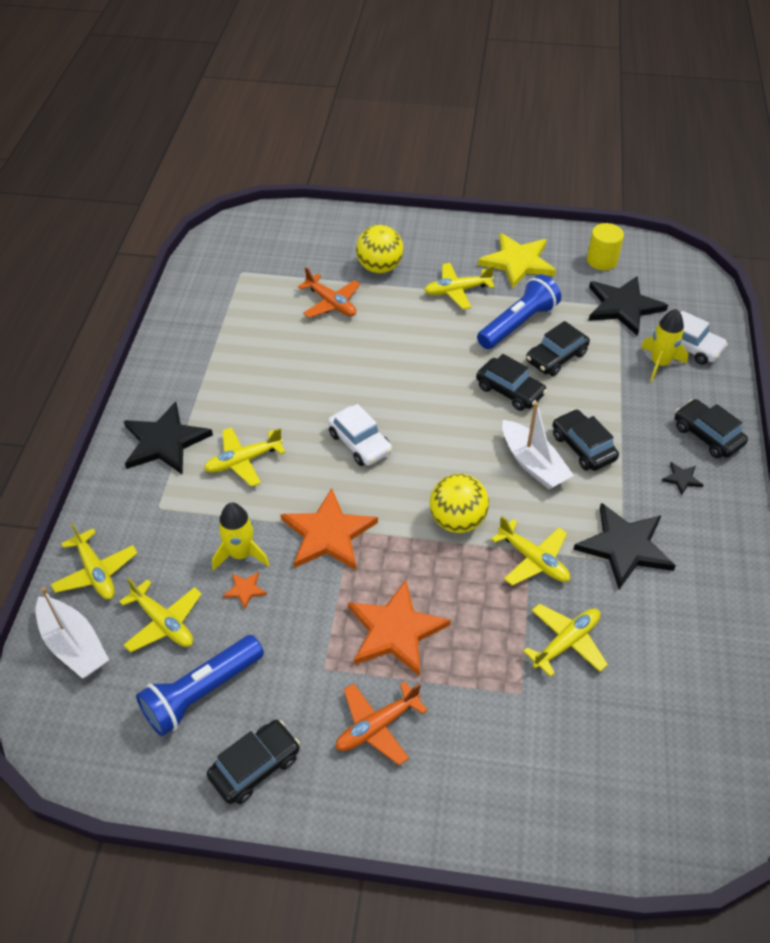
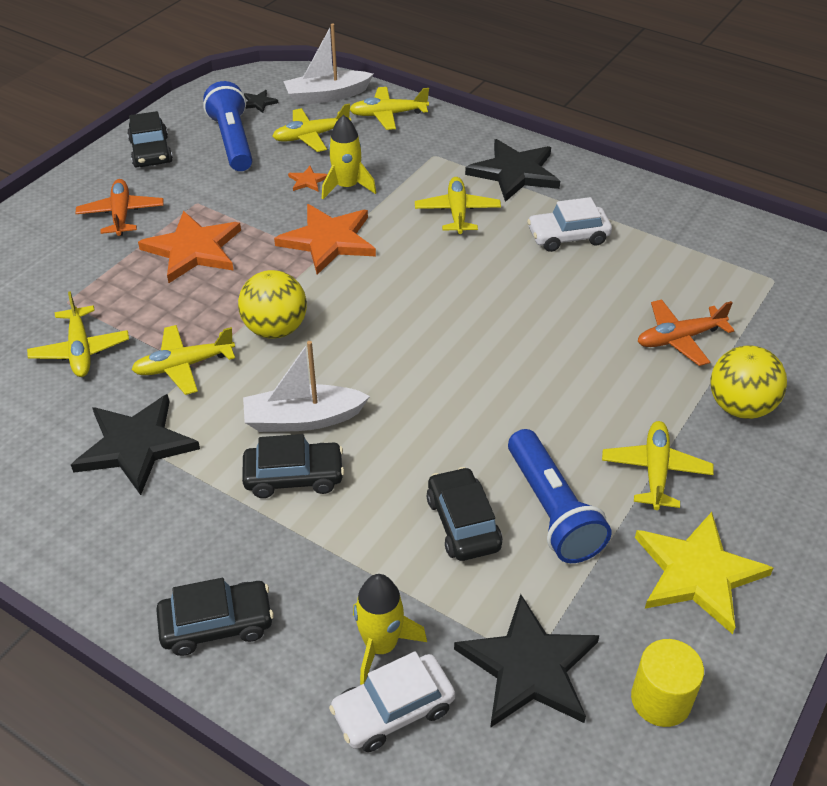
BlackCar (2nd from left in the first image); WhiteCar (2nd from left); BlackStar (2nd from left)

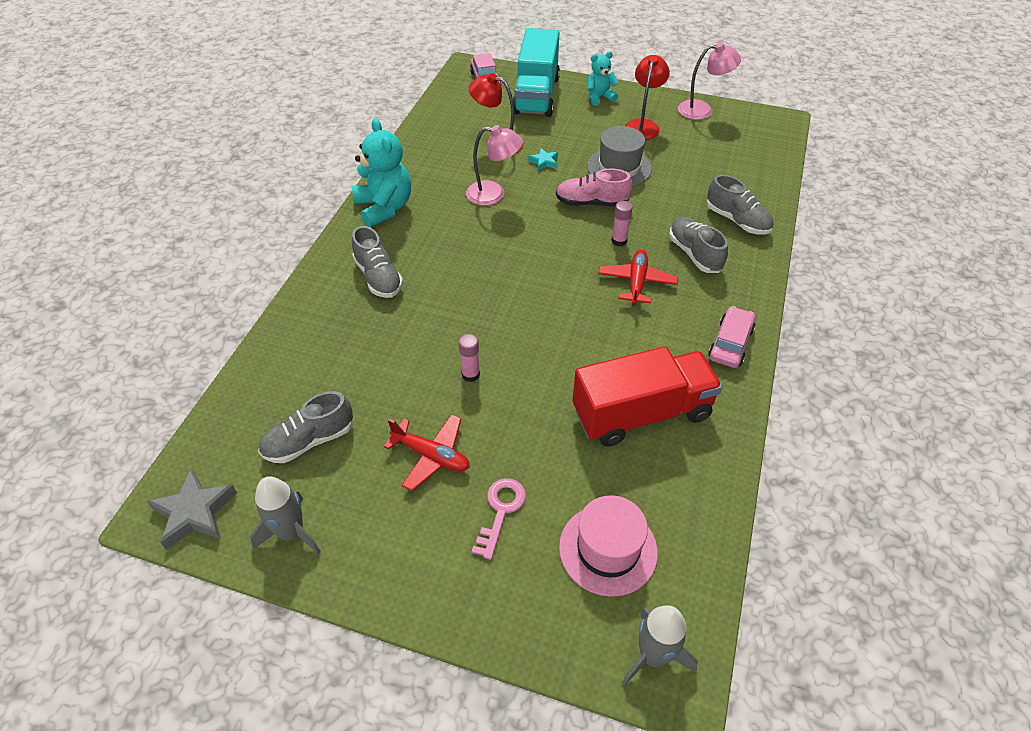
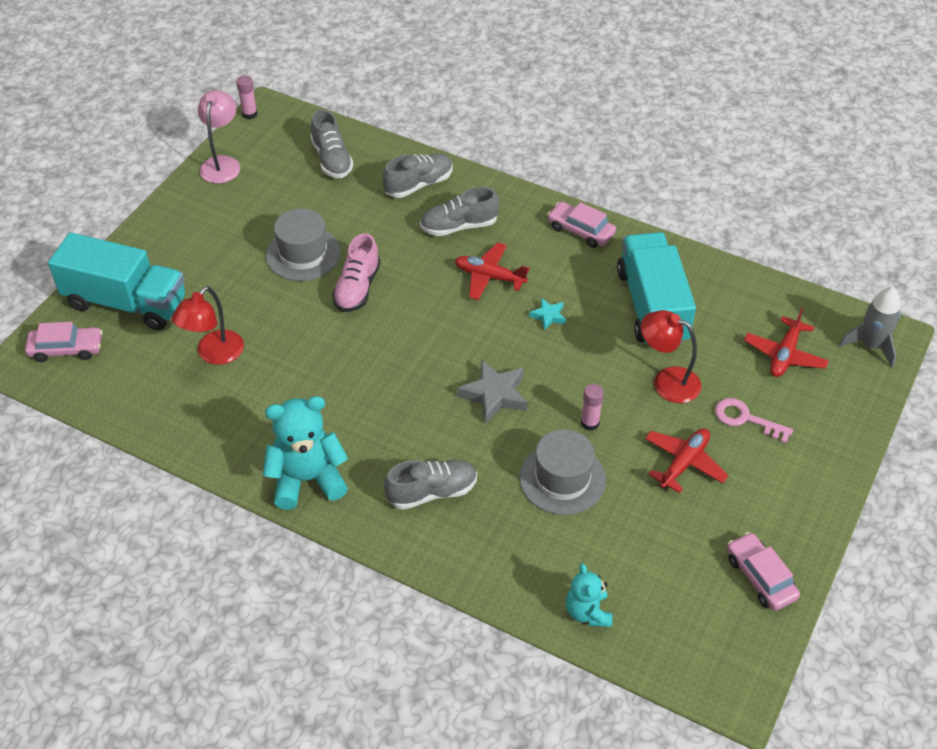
TurquoiseTeddyBear (2nd from left); RedLamp (2nd from left); PinkLamp (1st from left in the first image); TurquoiseStar; PinkGlueStick (1st from left); TurquoiseTruck (2nd from left); GreyShoe (1st from left); GreyStar; PinkCar (3rd from left); RedPlane (3rd from left); GreyHat (2nd from left)

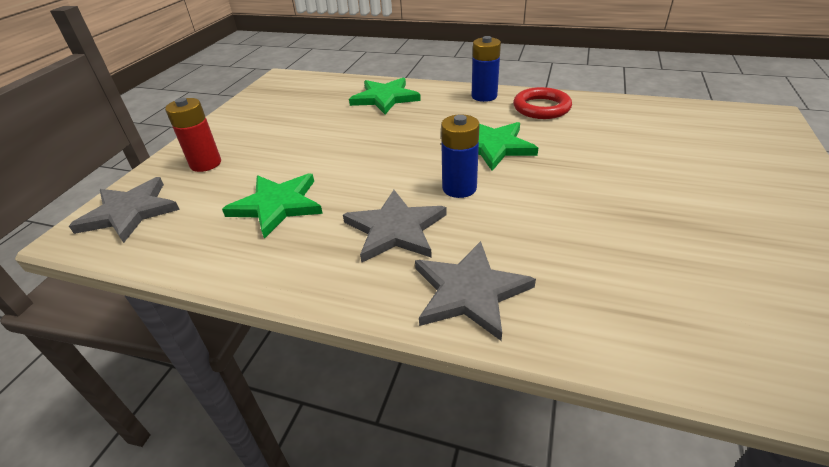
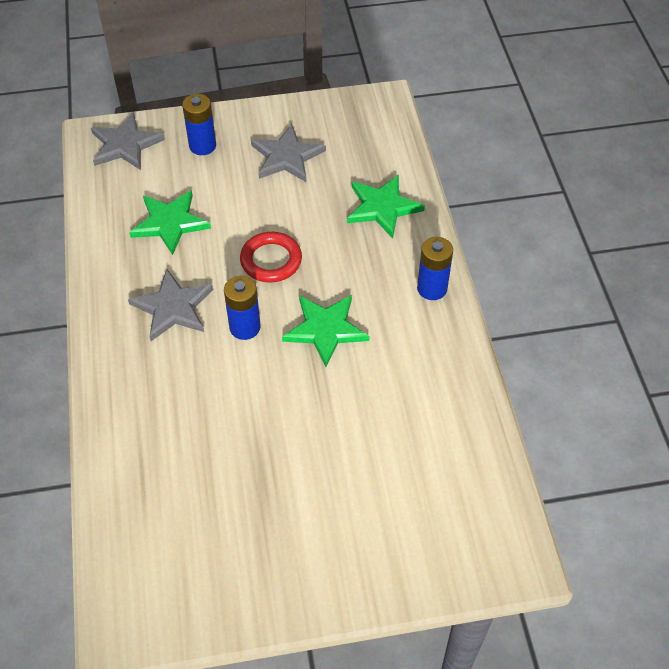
RedRing; BlueBattery (1st from left); GreyStar (3rd from left)

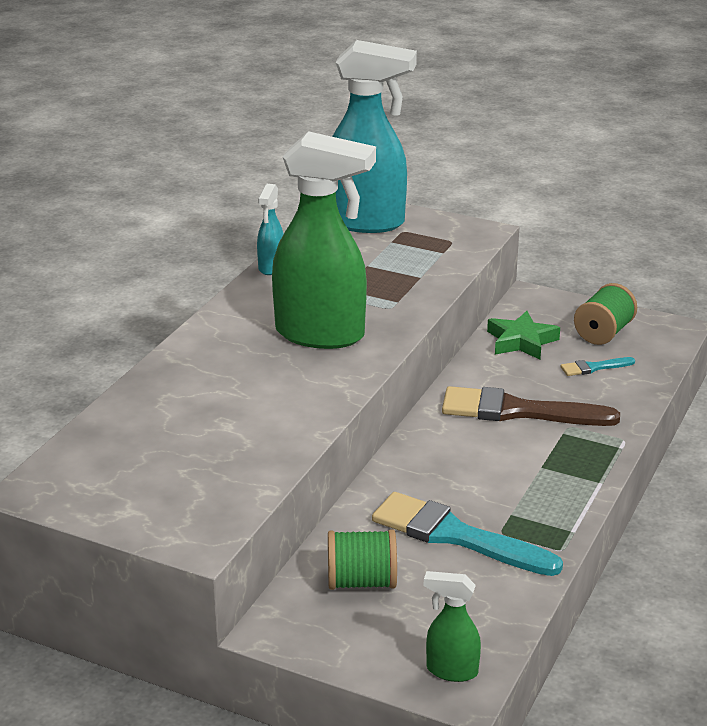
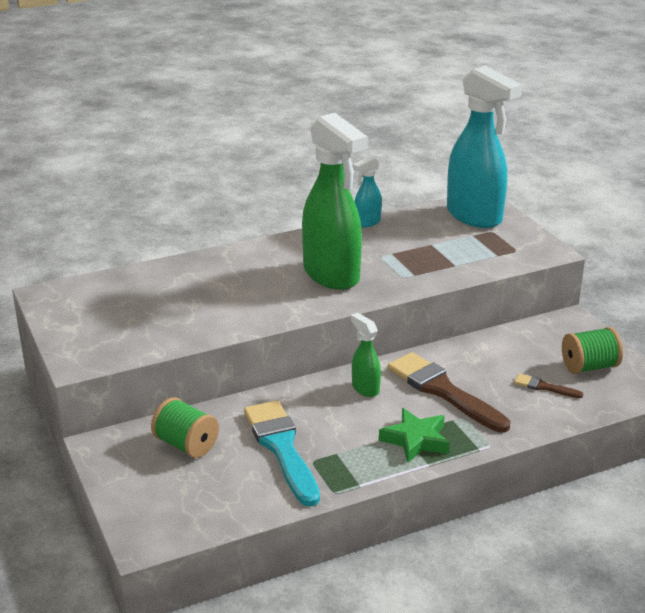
GreenStar; BrownBrush (2nd from left); GreenSprayBottle (2nd from left)

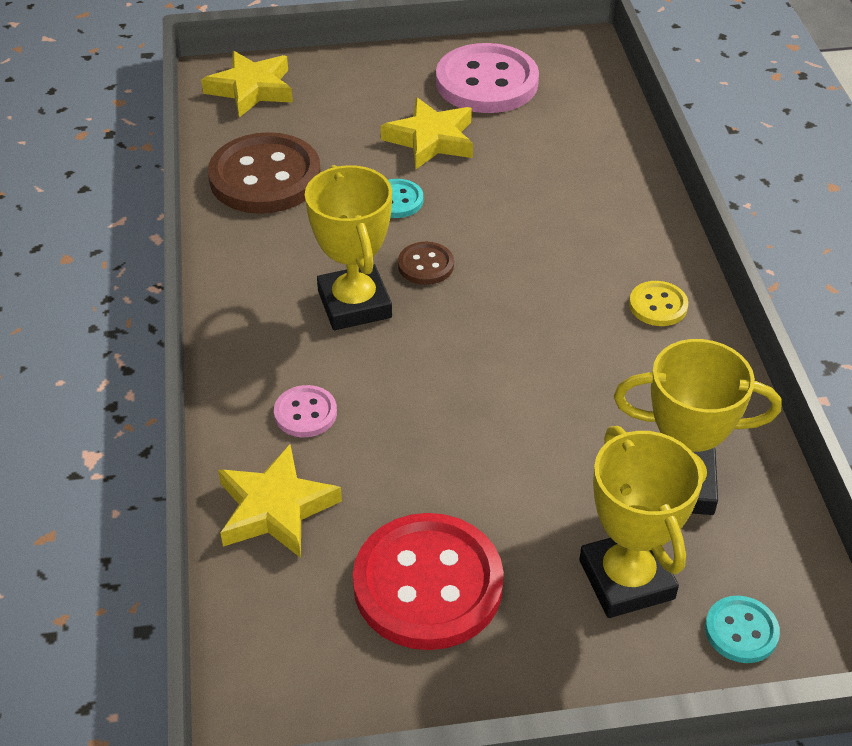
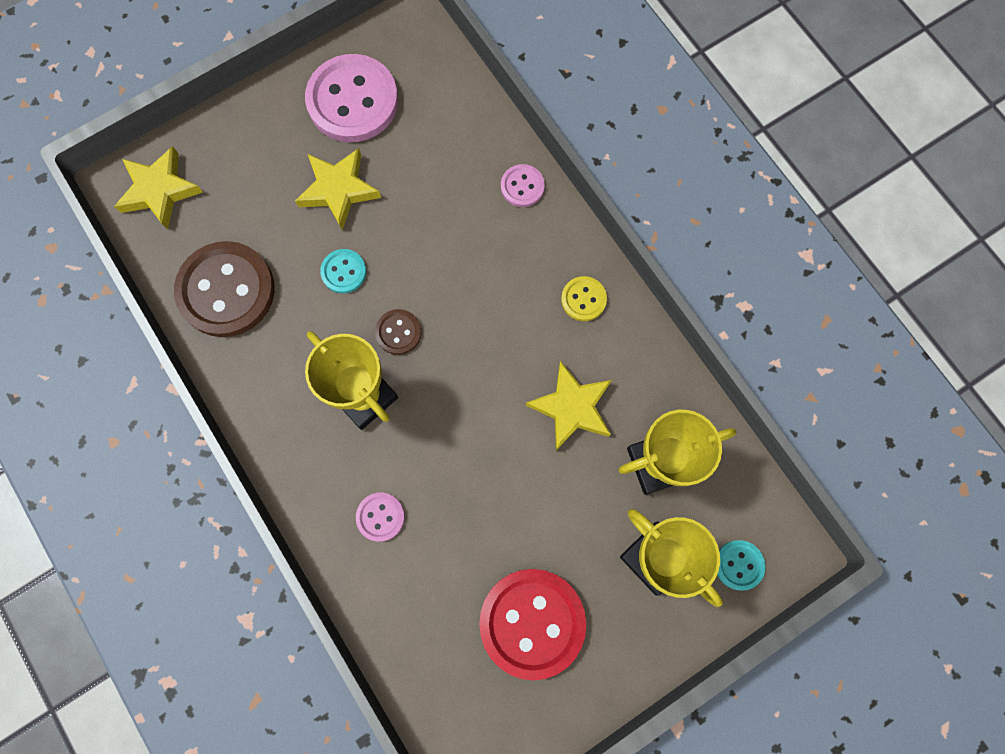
YellowStar (3rd from left); PinkButton (3rd from left)

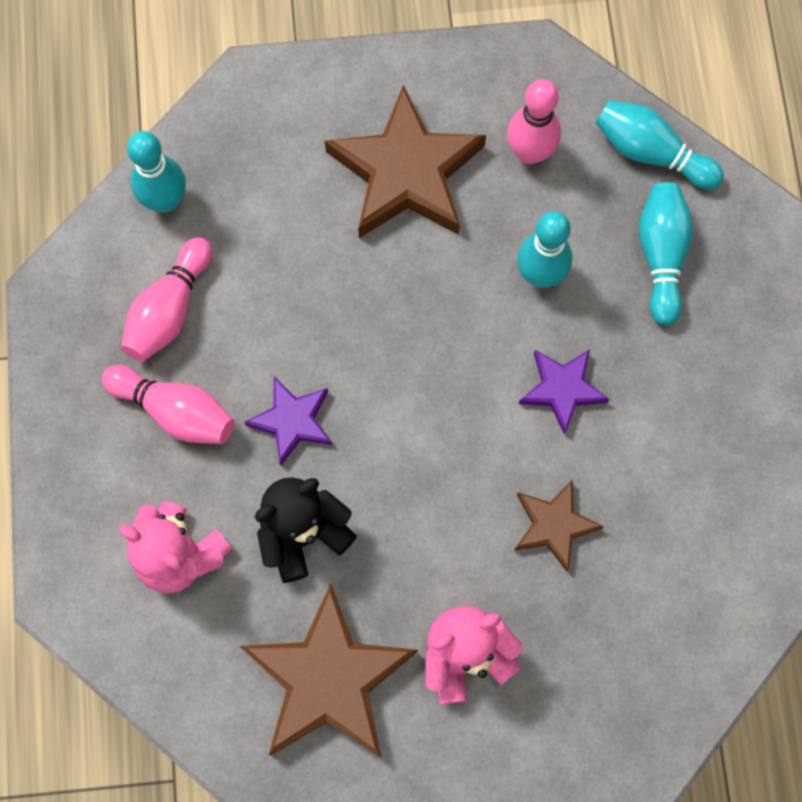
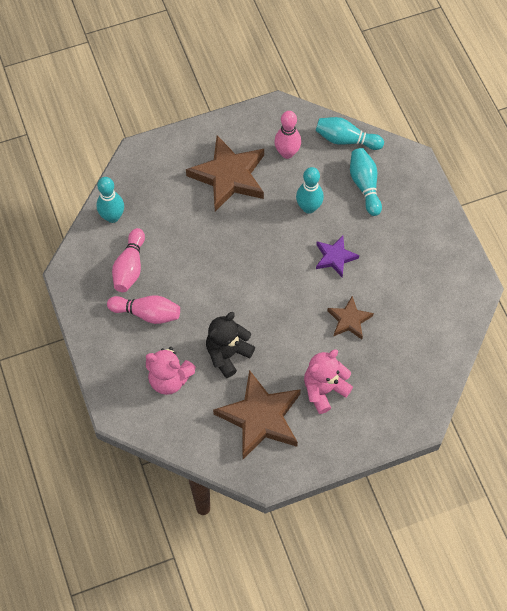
PurpleStar (1st from left in the first image)

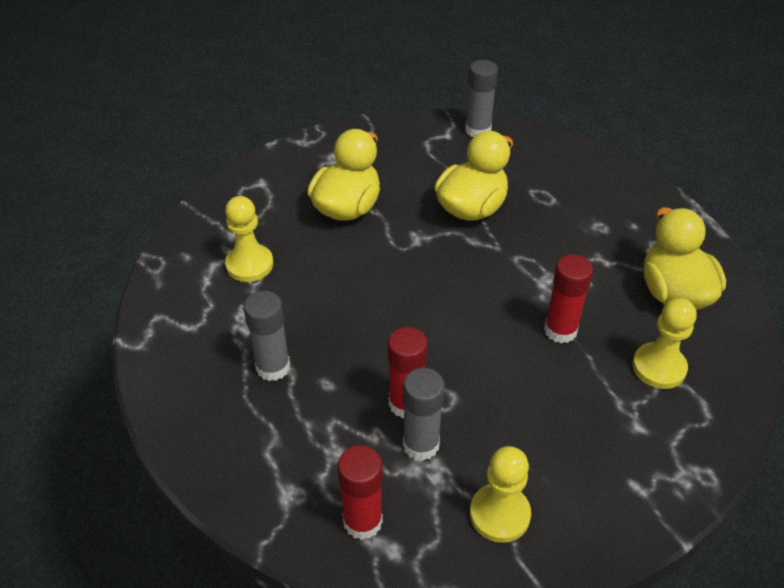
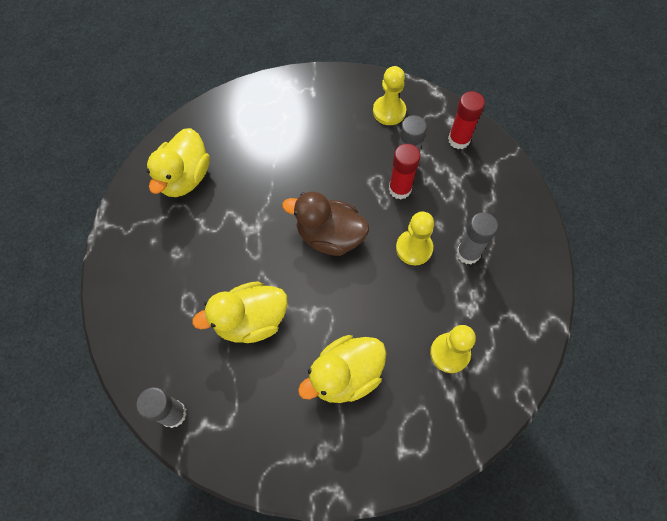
RedGlueStick (3rd from left in the first image); YellowPawn (2nd from left); BrownDuck

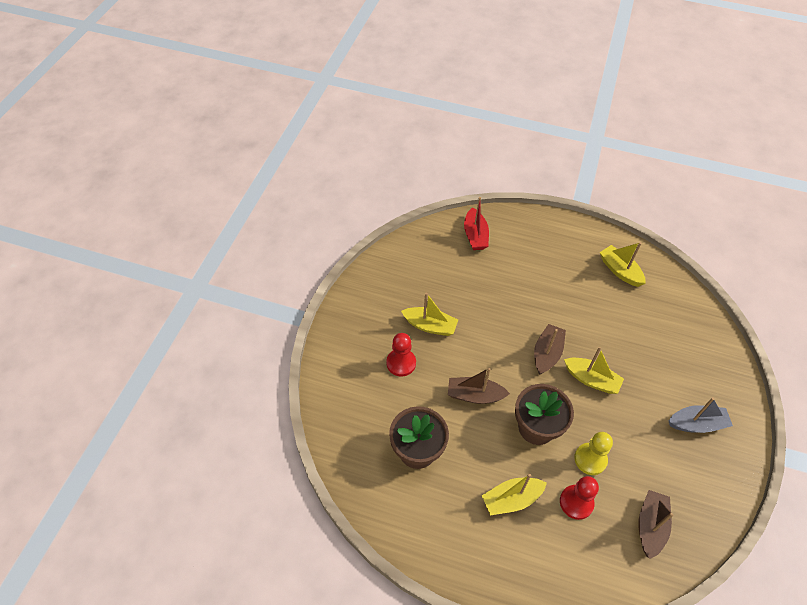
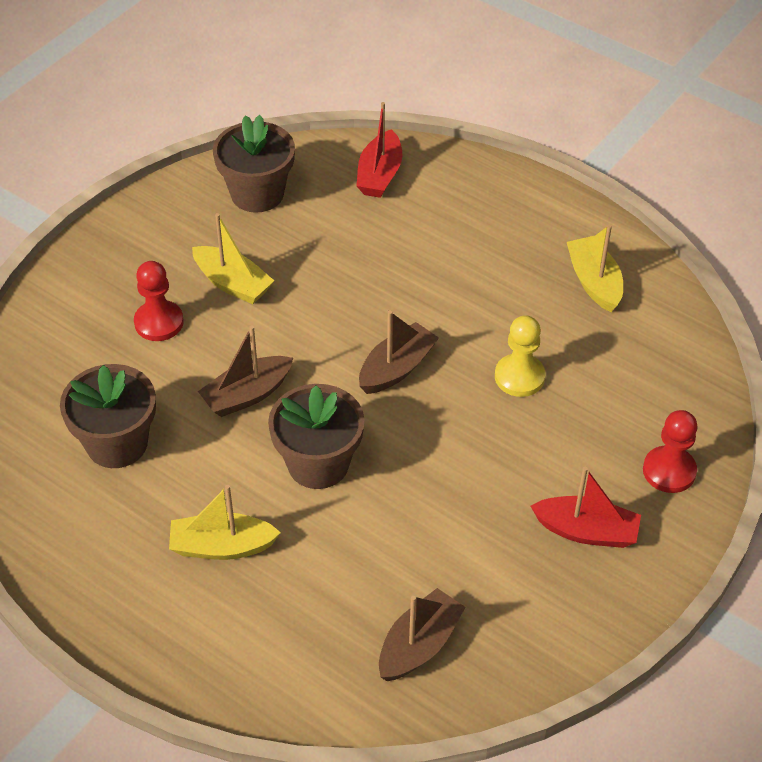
YellowBoat (3rd from left in the first image); BrownBoat (1st from left); RedBoat (2nd from left); YellowPawn; RedPawn (2nd from left); BrownFlowerPot (2nd from left)

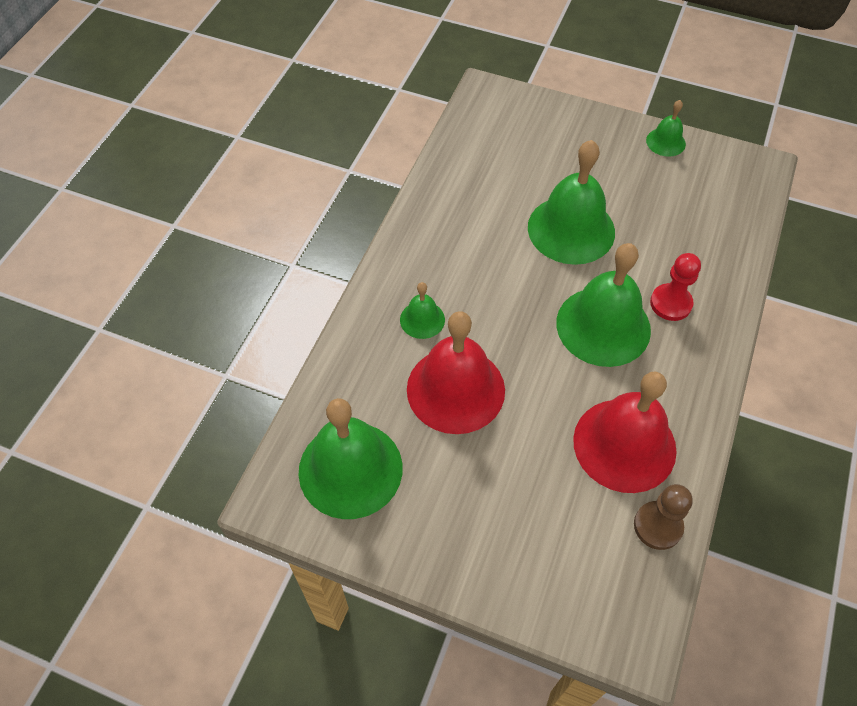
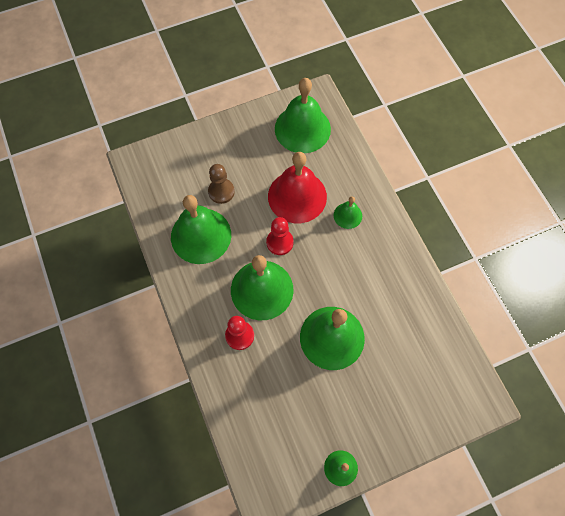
GreenBell (1st from left); BrownPawn; RedPawn (2nd from left)

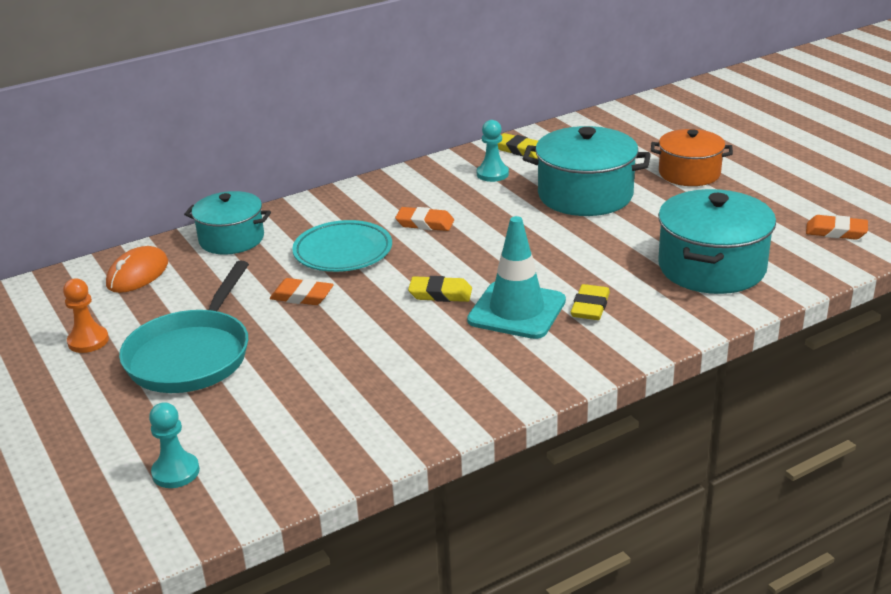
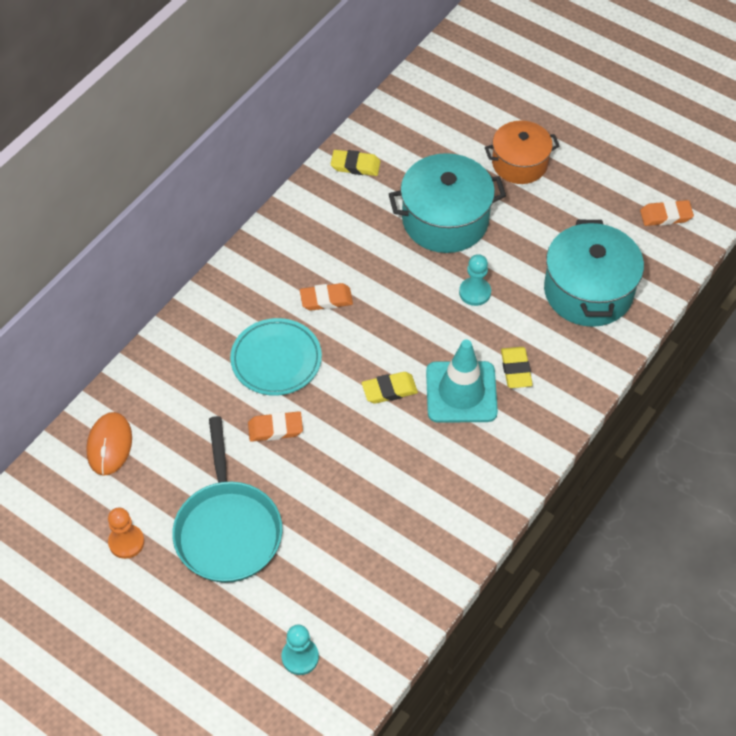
TurquoisePawn (2nd from left); TurquoisePot (1st from left in the first image)

